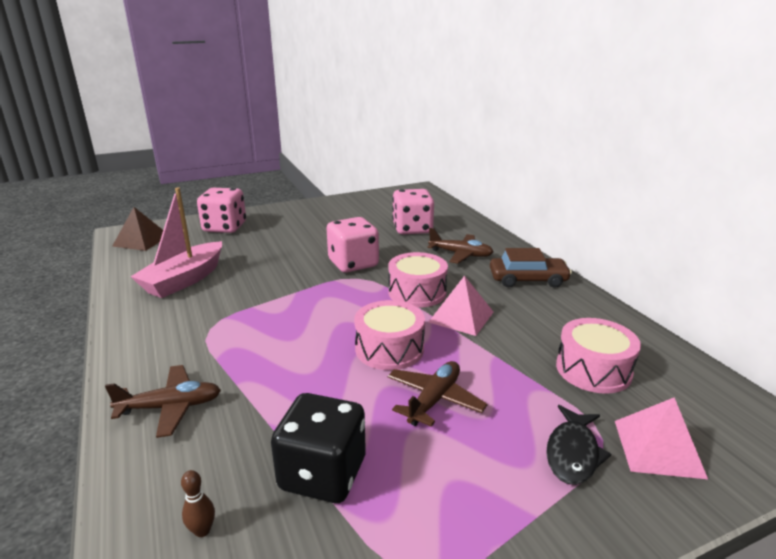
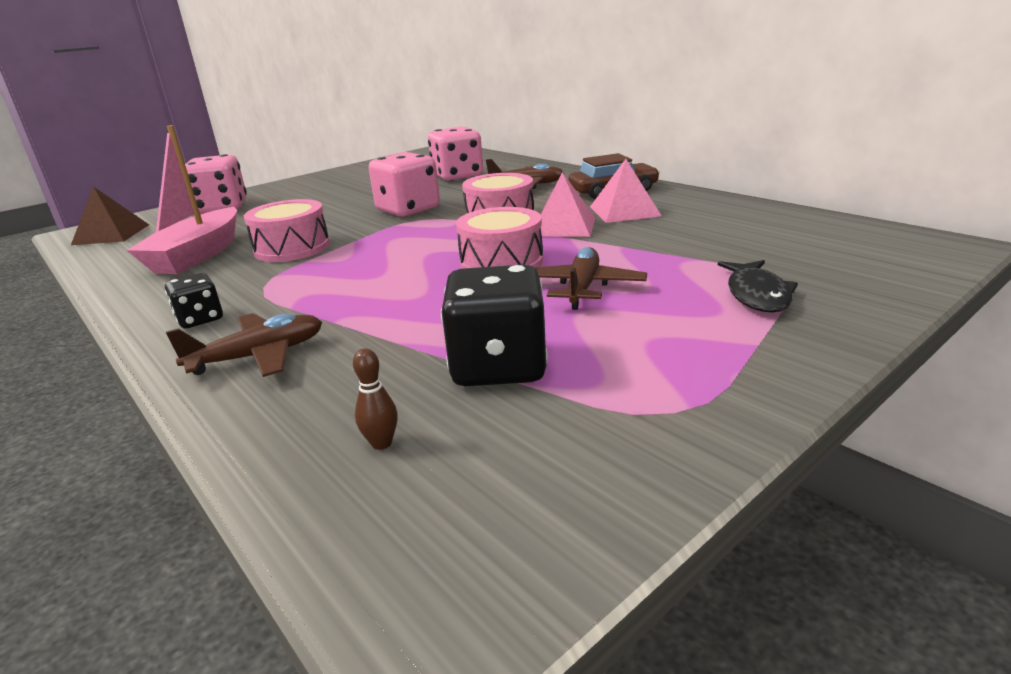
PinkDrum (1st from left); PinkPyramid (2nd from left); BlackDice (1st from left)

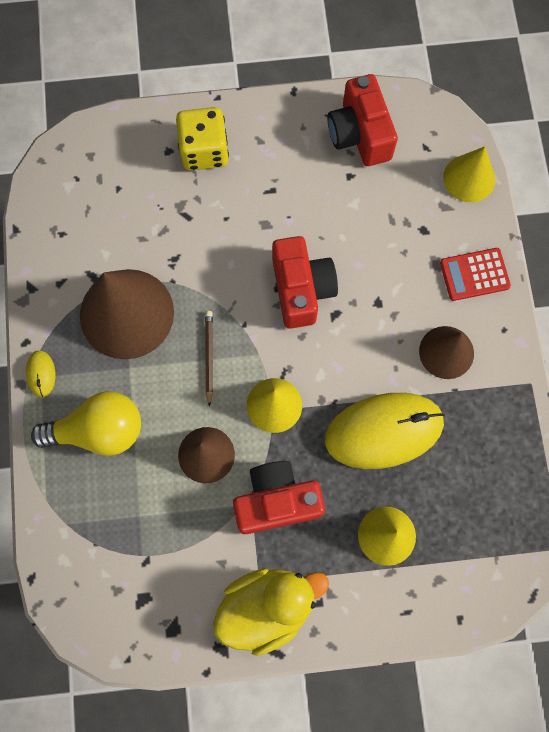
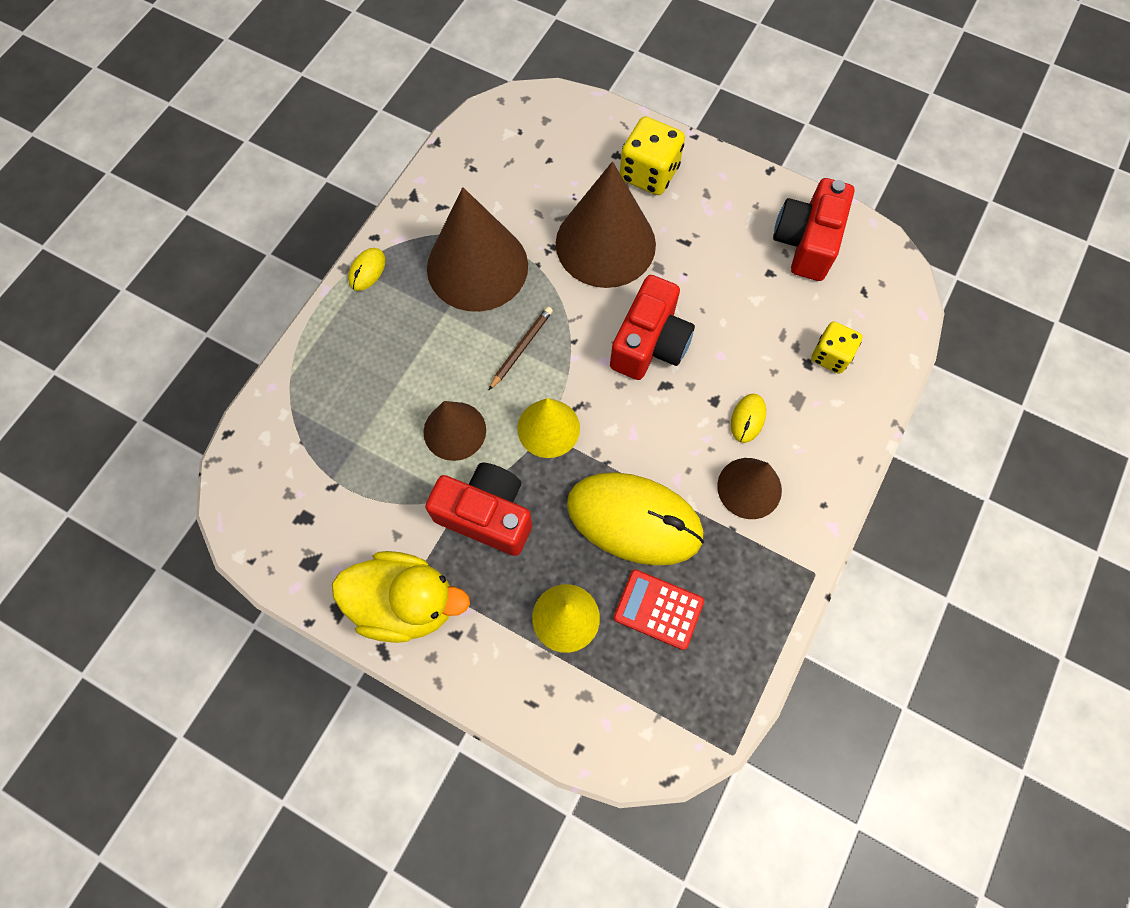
YellowCone (3rd from left in the first image); RedCalculator; YellowLightBulb; BrownCone (3rd from left); YellowDice (2nd from left); YellowMouse (3rd from left)

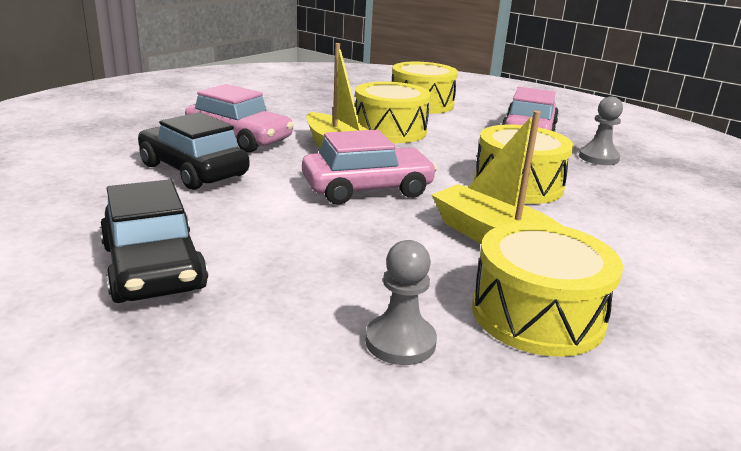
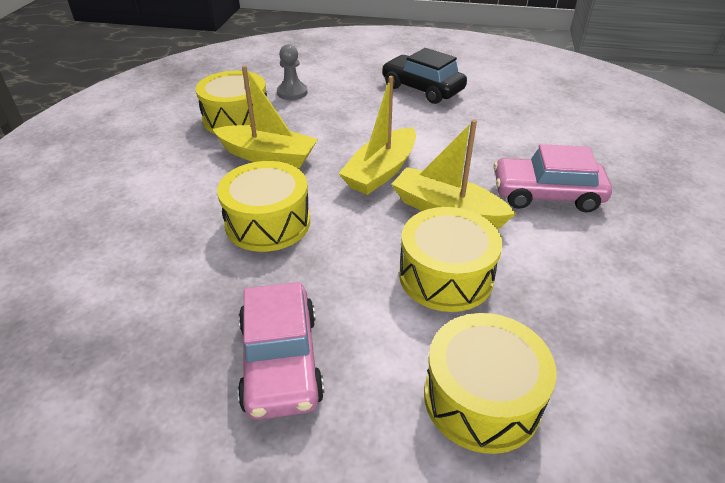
GreyPawn (2nd from left in the first image); BlackCar (2nd from left in the first image); YellowBoat (2nd from left)

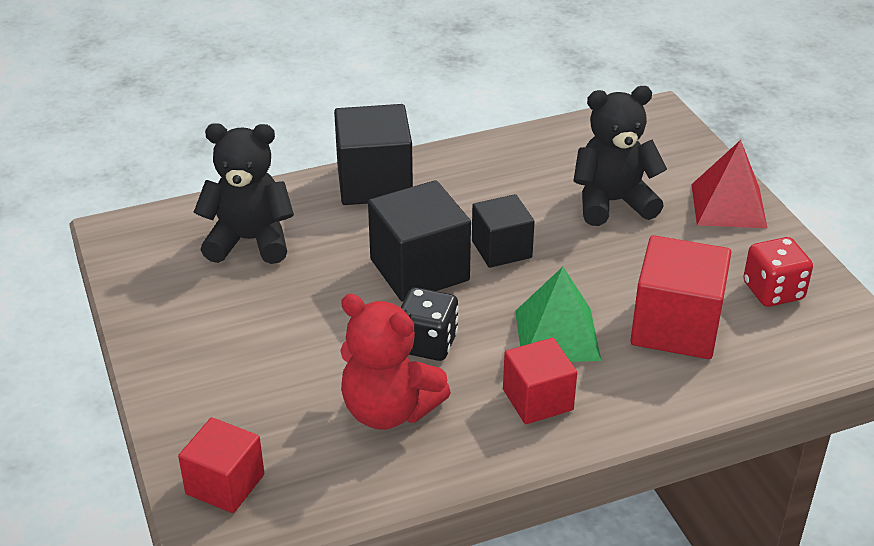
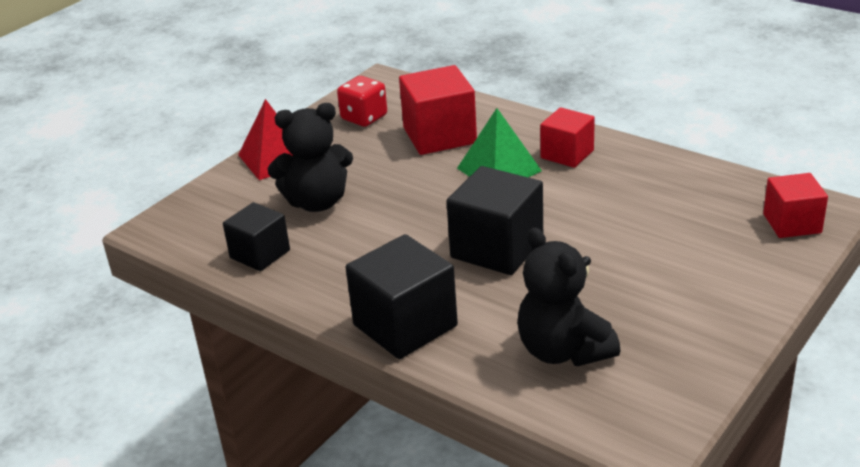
BlackTeddyBear (1st from left); BlackCube (1st from left); BlackDice; RedTeddyBear

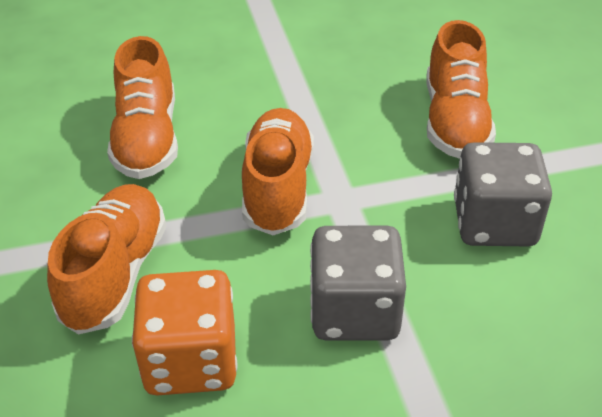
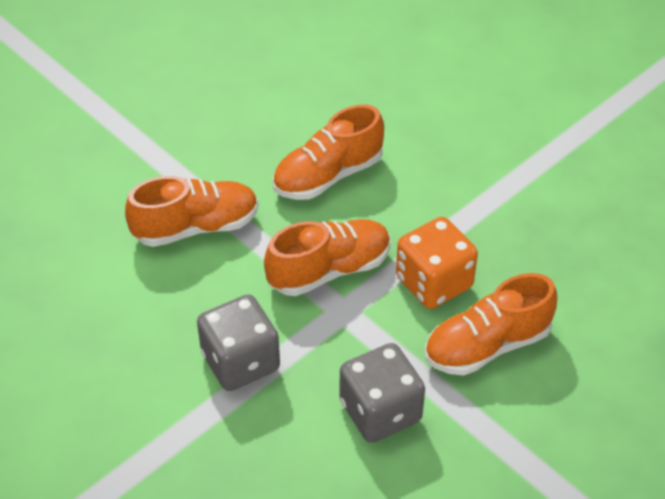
OrangeDice

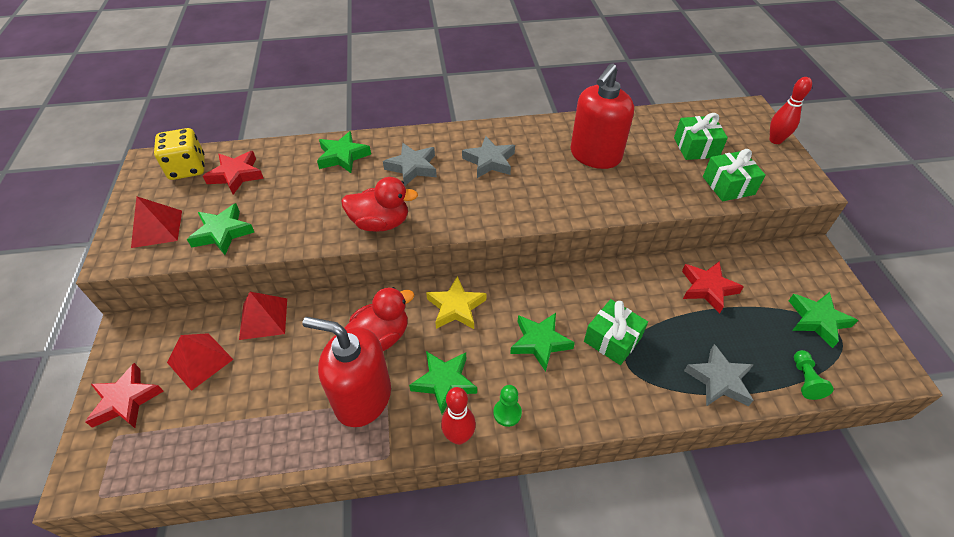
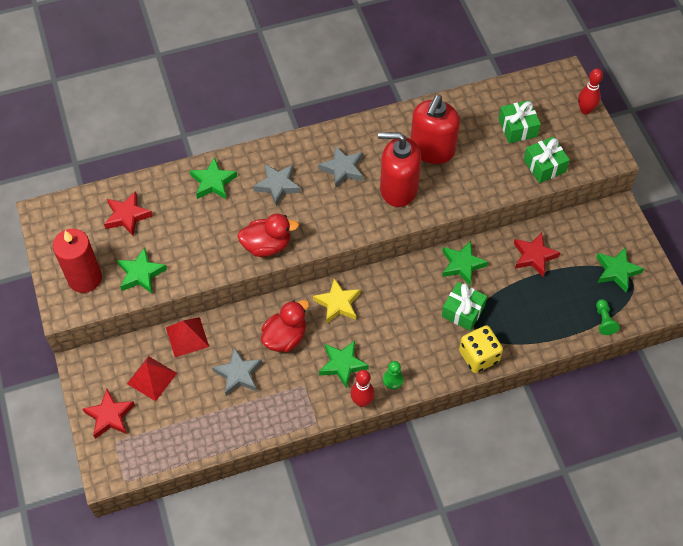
YellowDice; RedCandle; GreenStar (4th from left); RedSoapDispenser (1st from left); GreyStar (1st from left)

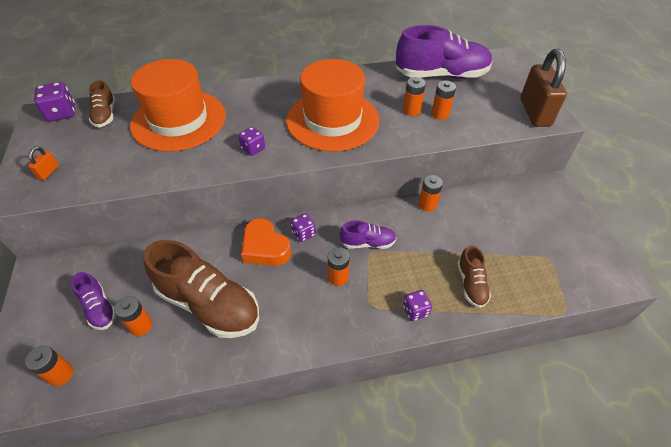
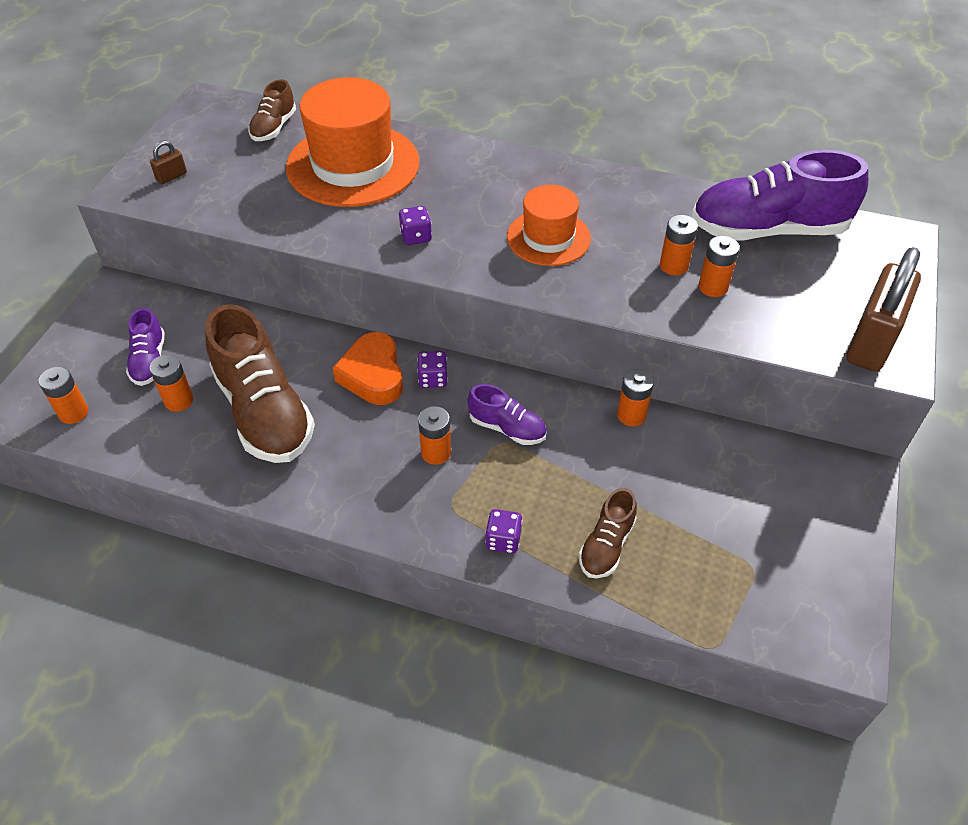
PurpleShoe (3rd from left); OrangeHat (2nd from left); PurpleDice (1st from left in the first image); BrownPadlock (1st from left)

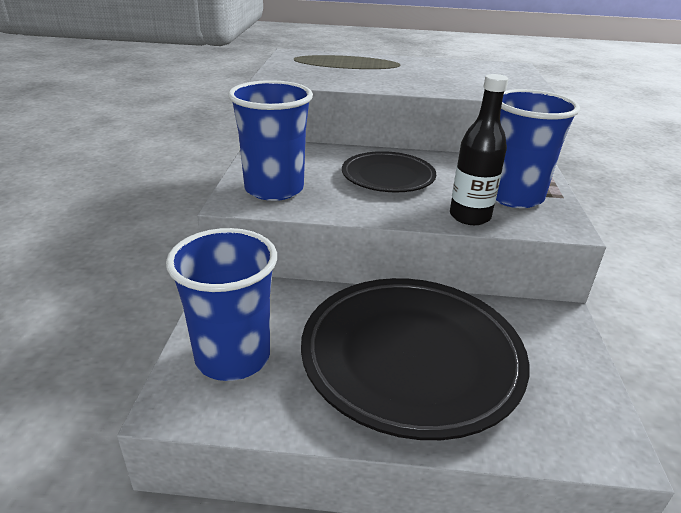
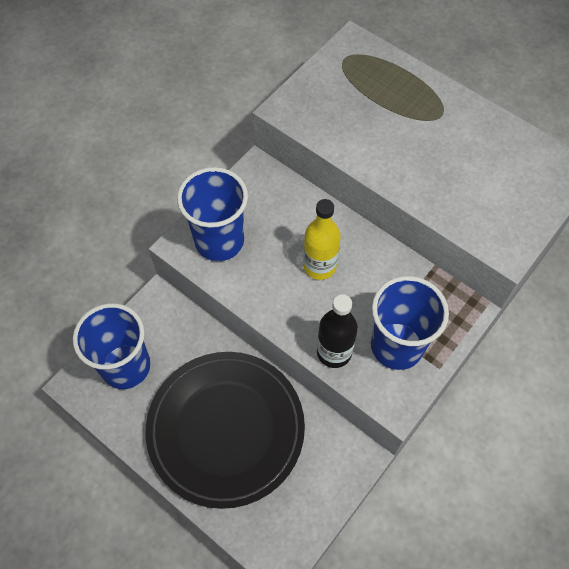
YellowBottle

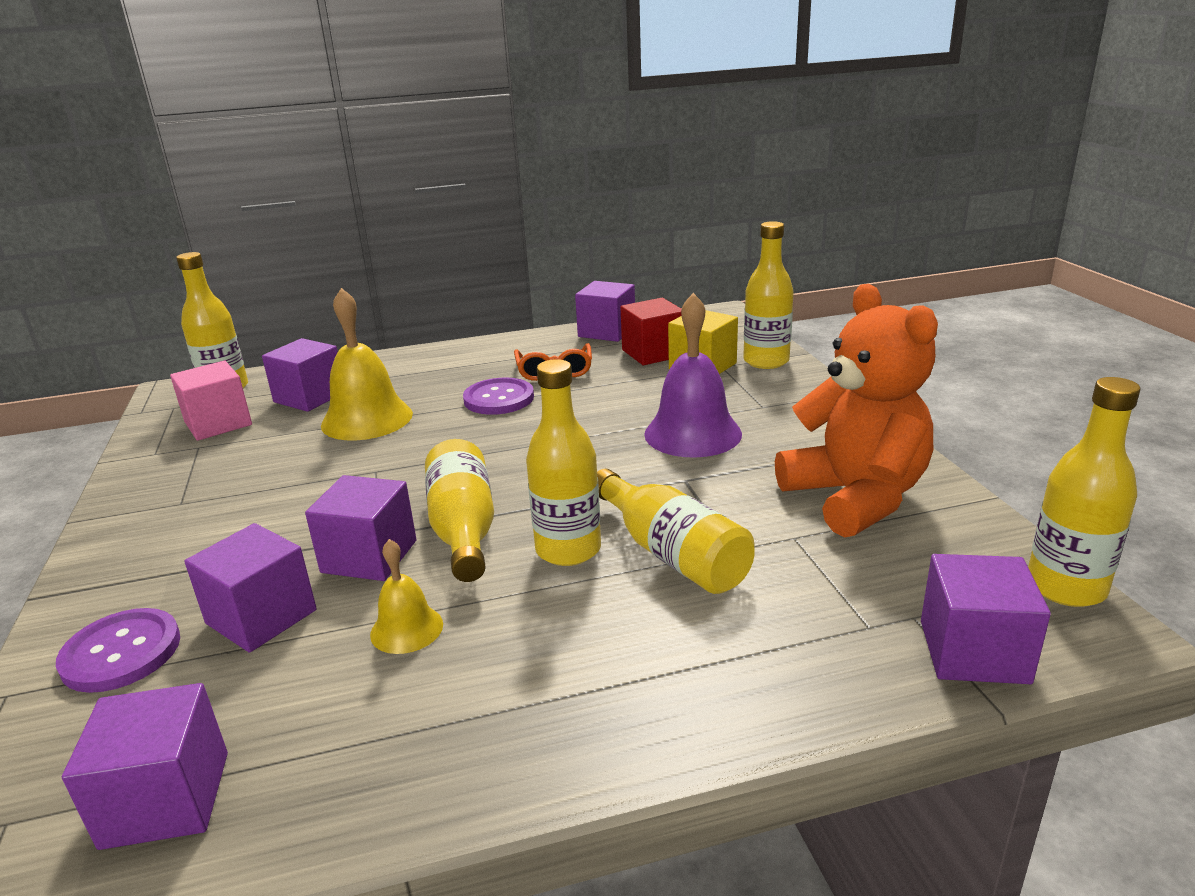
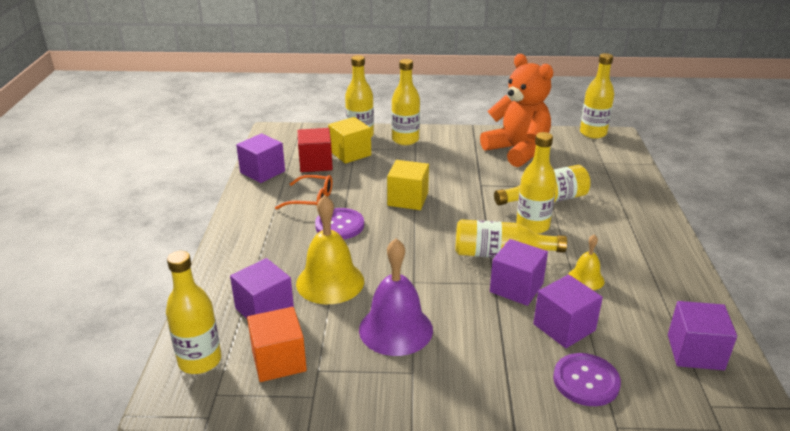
OrangeTeddyBear; PurpleBell; OrangeCube; PurpleCube (6th from left in the first image); YellowBottle (3rd from left); YellowCube (2nd from left)

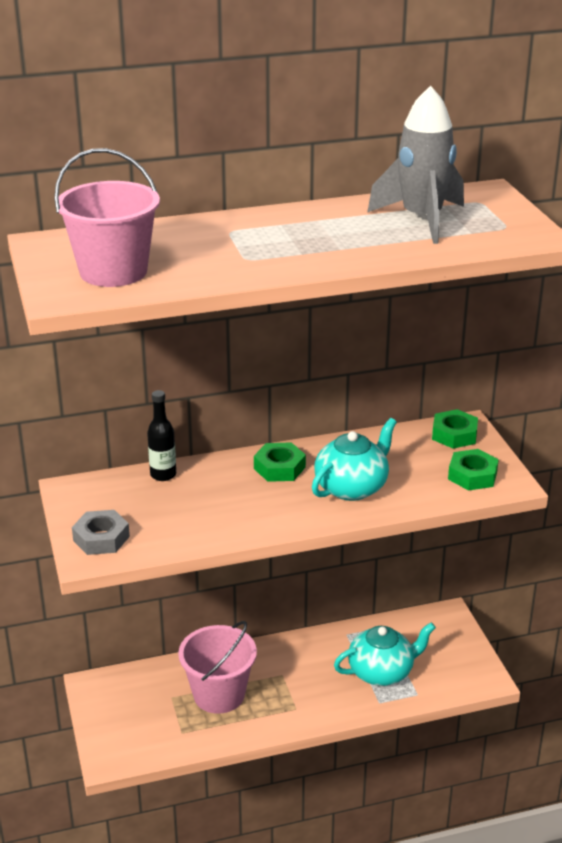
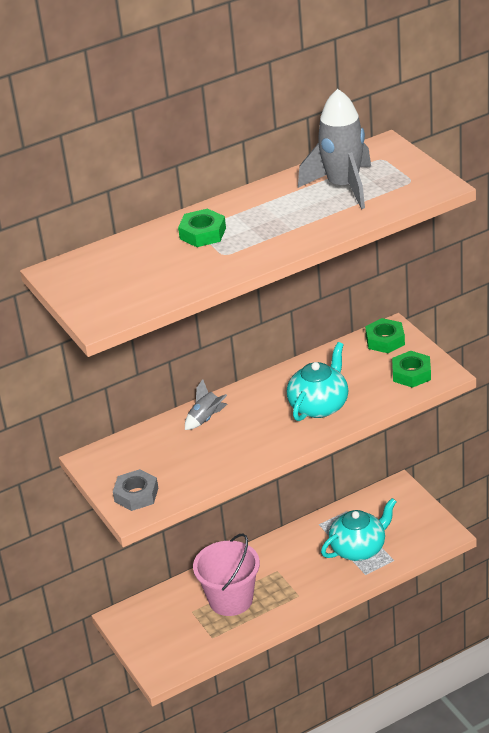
PinkBucket (1st from left in the first image); BlackBottle; GreenNut (1st from left); GreyRocket (1st from left)

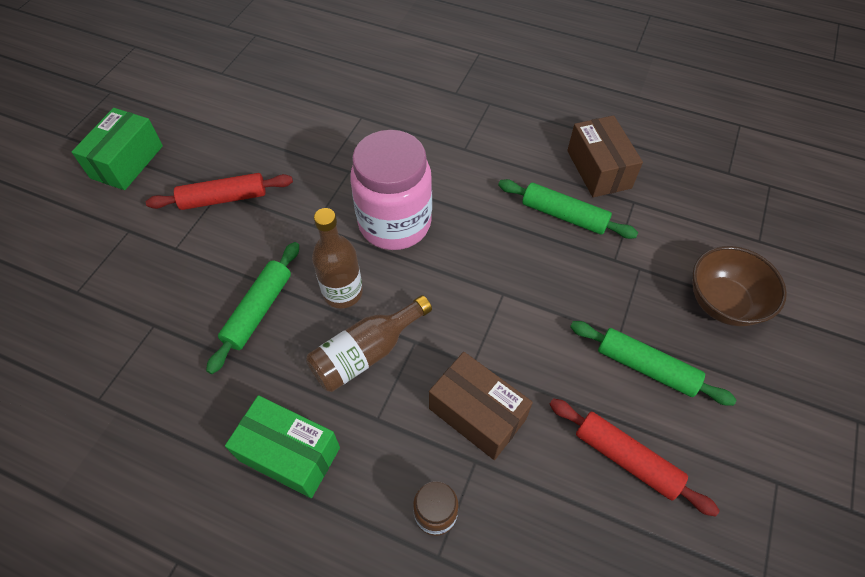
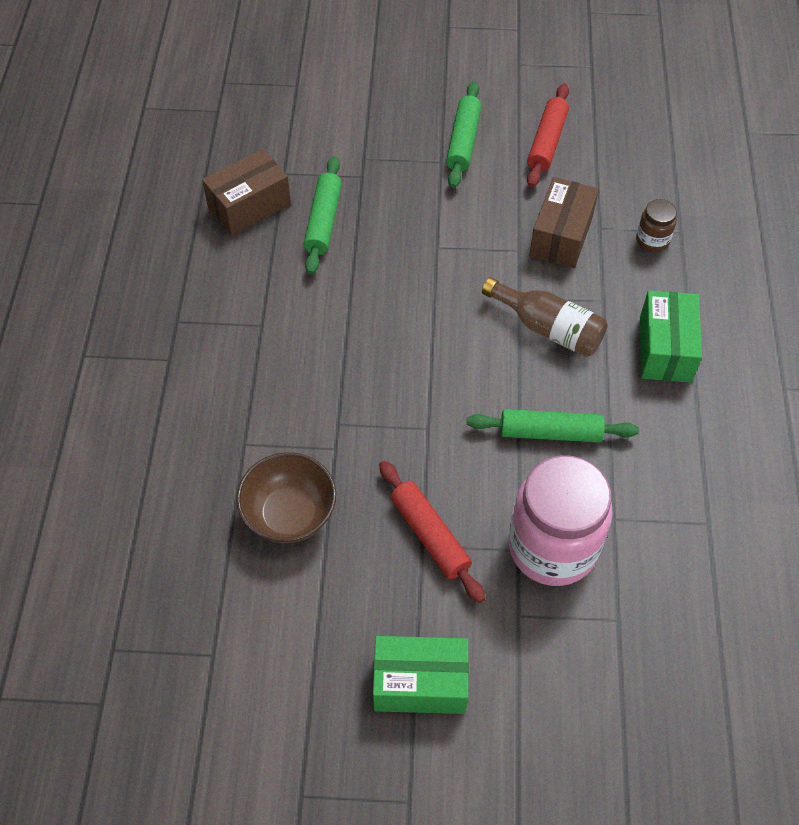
PinkJar; BrownBottle (1st from left in the first image); BrownBowl

